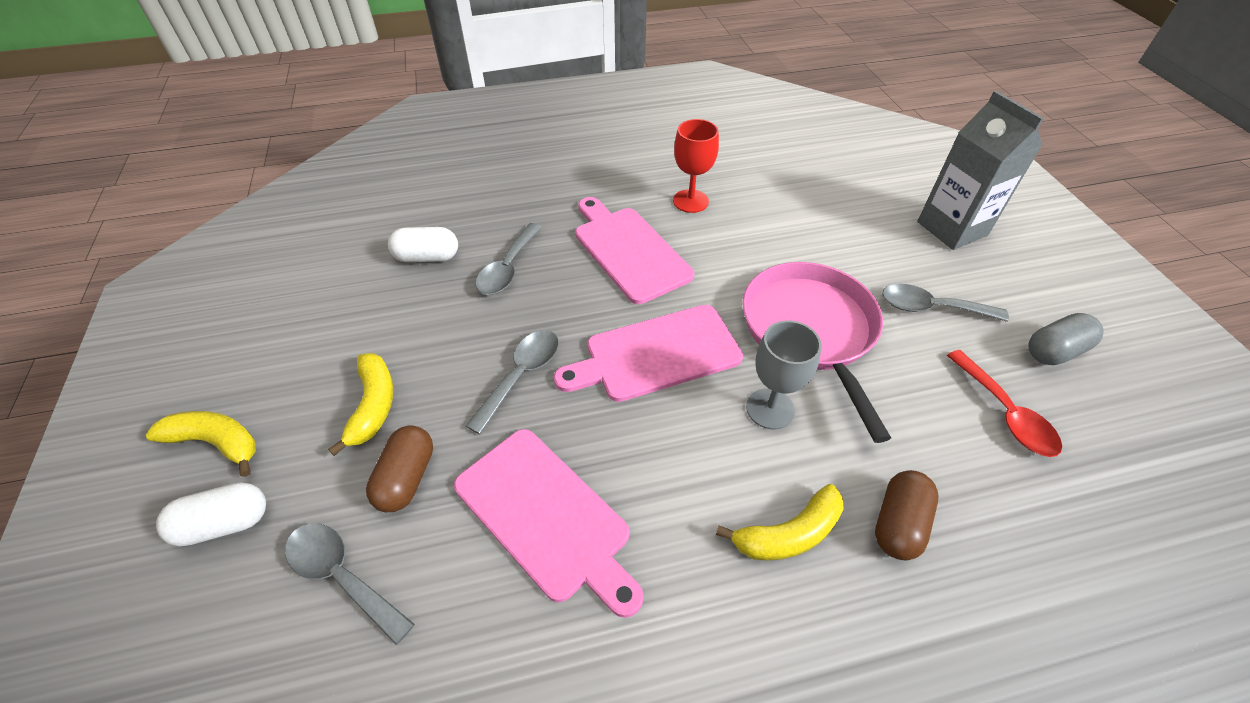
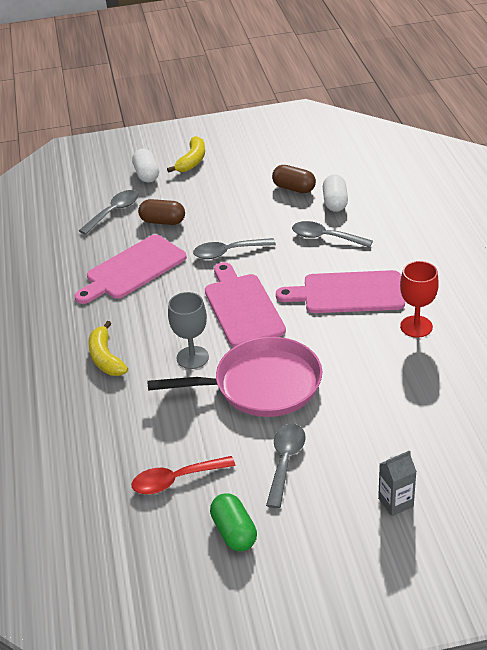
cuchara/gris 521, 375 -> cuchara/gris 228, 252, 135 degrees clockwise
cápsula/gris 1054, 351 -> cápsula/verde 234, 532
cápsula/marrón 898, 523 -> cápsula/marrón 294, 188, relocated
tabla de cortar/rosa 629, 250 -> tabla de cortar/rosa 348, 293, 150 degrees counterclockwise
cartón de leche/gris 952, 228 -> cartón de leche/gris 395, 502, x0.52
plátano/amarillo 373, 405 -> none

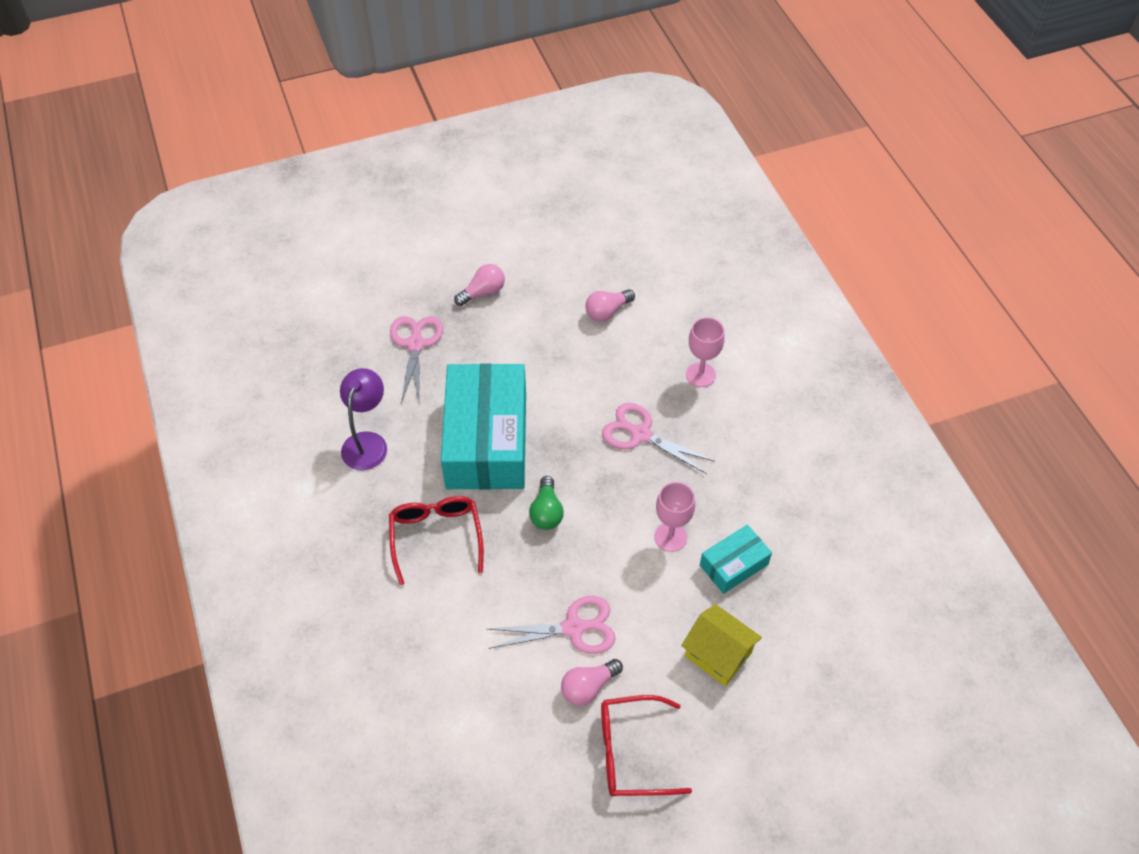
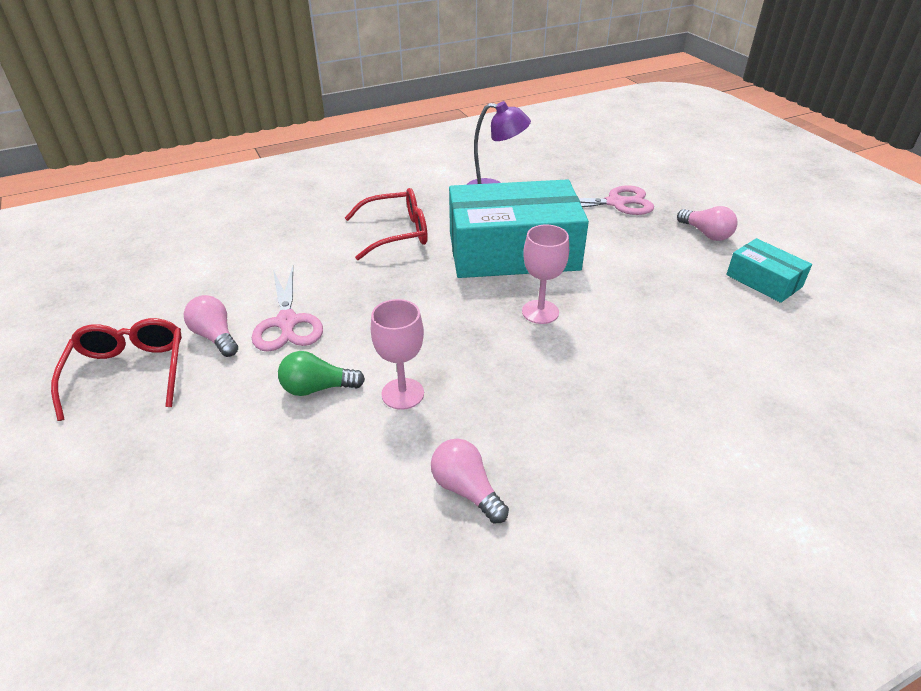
bombilla/verde 546, 512 -> bombilla/verde 317, 388, relocated
bombilla/rosa 607, 312 -> bombilla/rosa 466, 489, relocated
copa/rosa 700, 375 -> copa/rosa 540, 312, relocated
caja/turquesa 734, 565 -> caja/turquesa 763, 281, relocated
tijeras/rosa 641, 434 -> none
casa/amarillo 718, 654 -> none

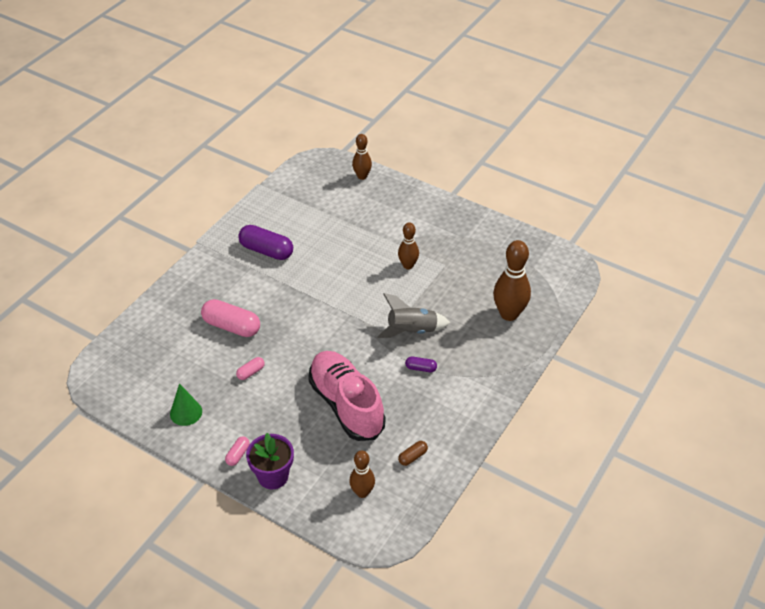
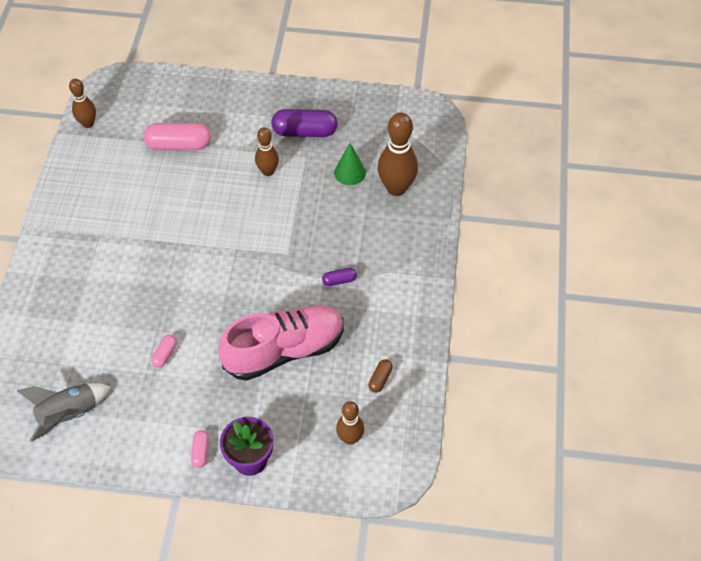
cohete/gris 412, 331 -> cohete/gris 69, 414, relocated
bolo/marrón 362, 176 -> bolo/marrón 88, 123, relocated
cápsula/rosa 231, 326 -> cápsula/rosa 179, 145, relocated
zapato/rosa 346, 405 -> zapato/rosa 284, 350, 120 degrees clockwise
cápsula/morado 266, 251 -> cápsula/morado 304, 132, relocated
cono/verde 186, 412 -> cono/verde 350, 172, relocated

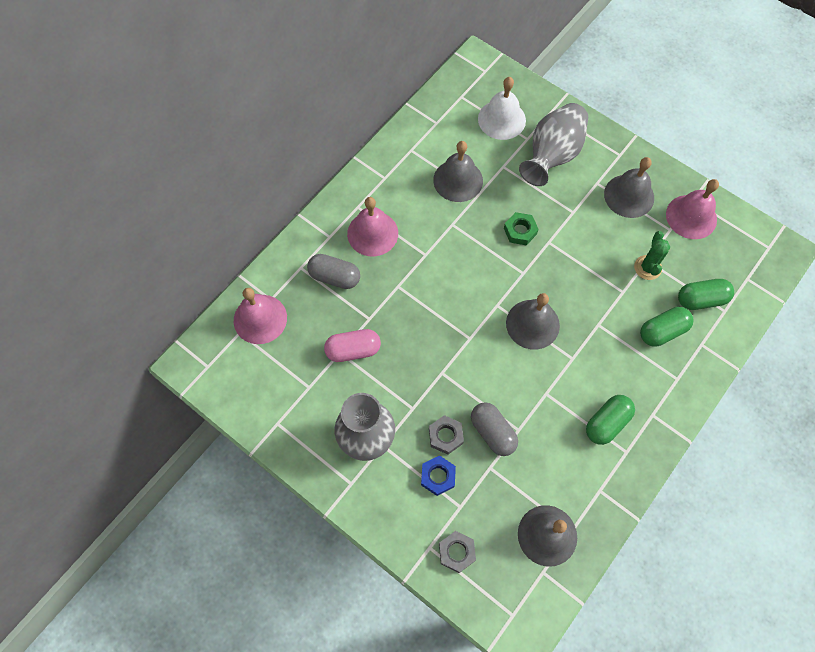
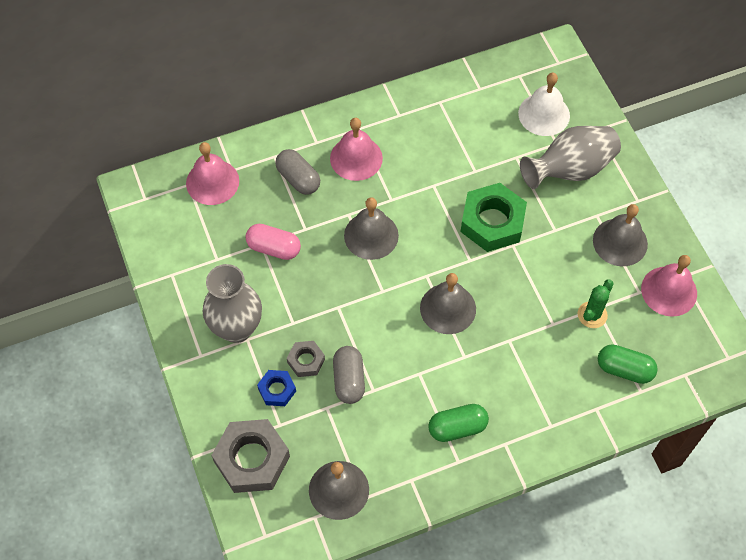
tuerca/gris 456, 552 -> tuerca/gris 252, 459, x1.93
campana/gris 458, 180 -> campana/gris 371, 235, relocated
tuerca/verde 520, 231 -> tuerca/verde 492, 222, x1.93
cápsula/verde 662, 331 -> none

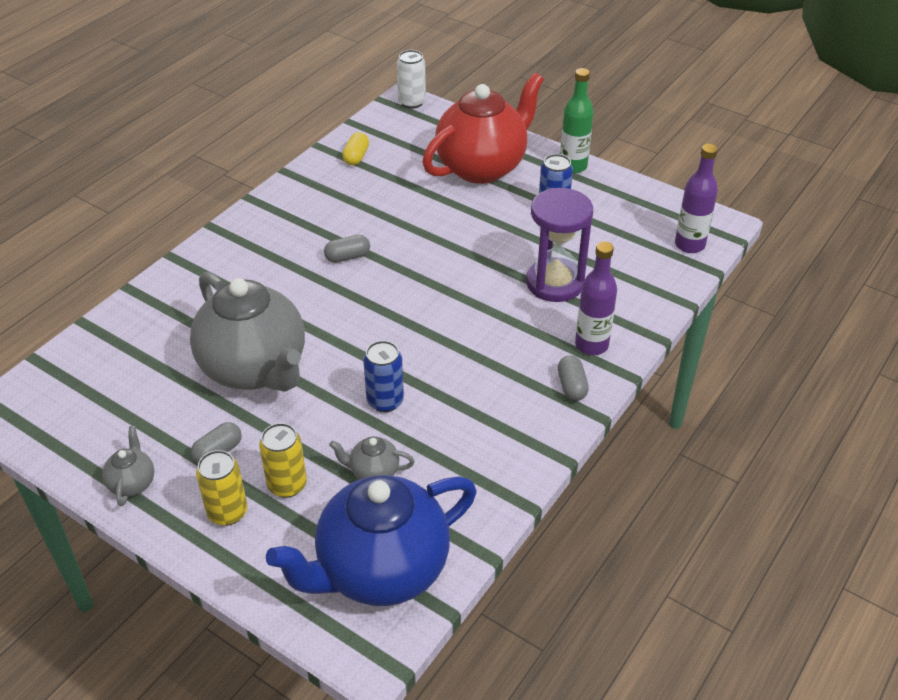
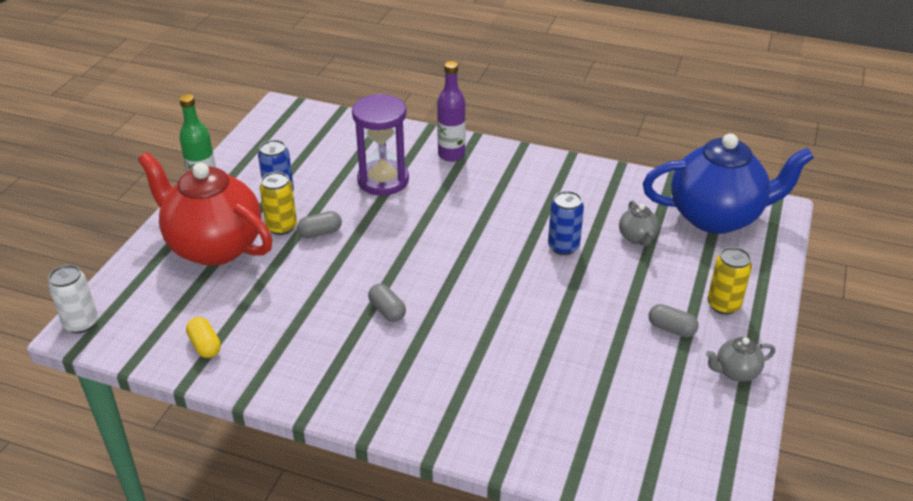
cápsula/amarillo 356, 157 -> cápsula/amarillo 205, 346, 60 degrees clockwise
lata/amarillo 287, 485 -> lata/amarillo 281, 227, relocated
cápsula/gris 571, 386 -> cápsula/gris 320, 233, relocated
tetera/azul 381, 570 -> tetera/azul 716, 217, 45 degrees counterclockwise
tetera/gris 255, 369 -> none
botella/morado 689, 245 -> none

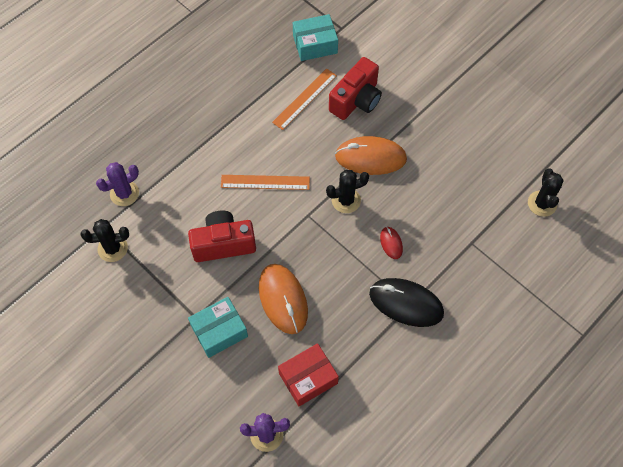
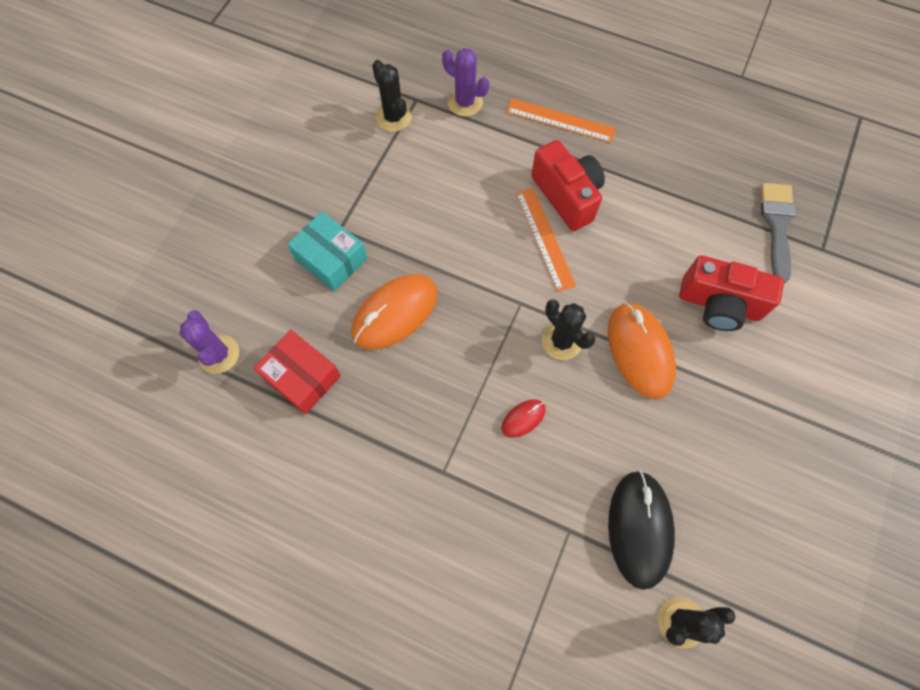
regla/naranja 305, 99 -> regla/naranja 560, 120, relocated
cámara/rojo 223, 244 -> cámara/rojo 567, 196, relocated
ratón/negro 406, 303 -> ratón/negro 639, 528, relocated
caja/turquesa 315, 44 -> pincel/gris 777, 225

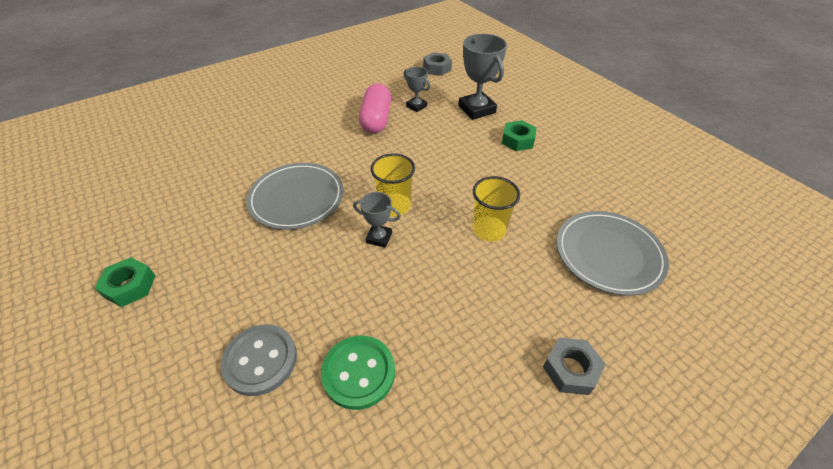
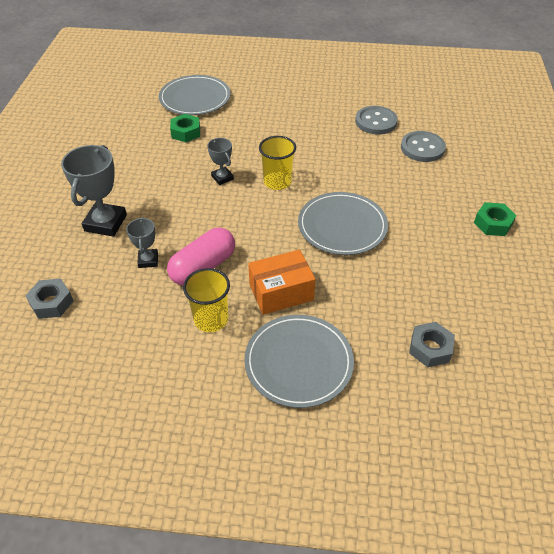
tuerca/verde 517, 140 -> tuerca/verde 186, 132, relocated
vaso/amarillo 489, 230 -> vaso/amarillo 211, 319, relocated
trofeo/gris 379, 238 -> trofeo/gris 222, 178, relocated
none -> plato/gris 298, 362
none -> caja/naranja 281, 292
botón/verde 359, 372 -> botón/gris 376, 122
tuerca/gris 570, 369 -> tuerca/gris 430, 348, relocated

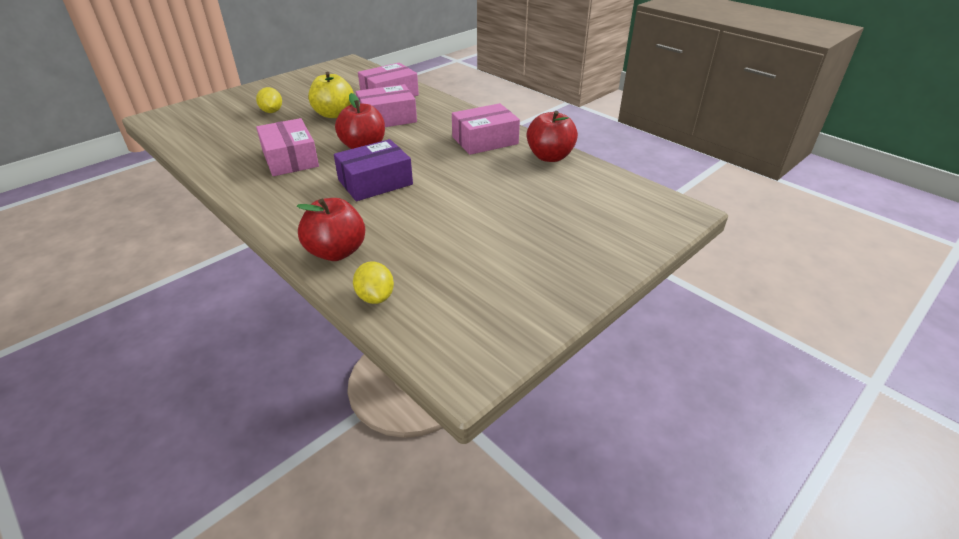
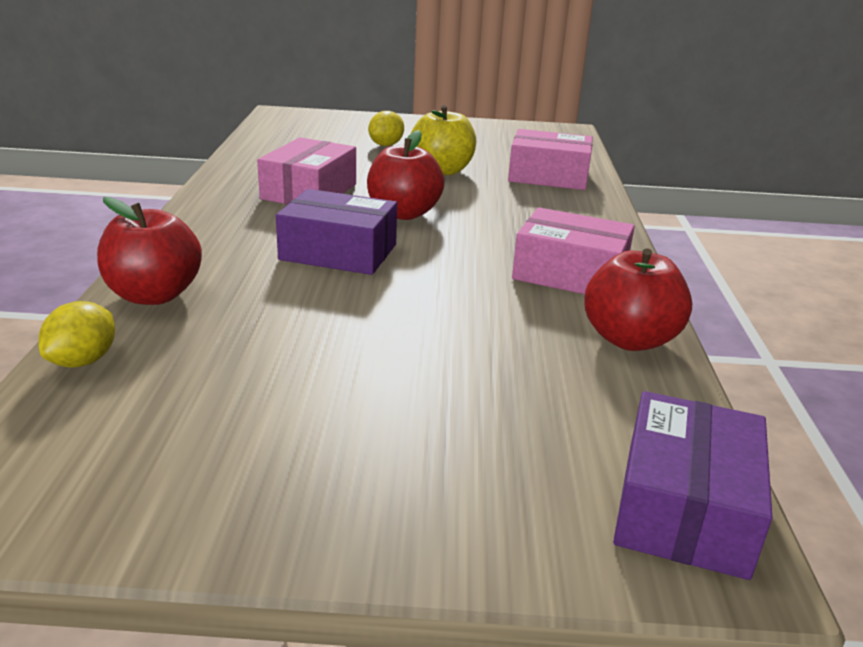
none -> caja/morado 684, 508
caja/rosa 387, 118 -> none

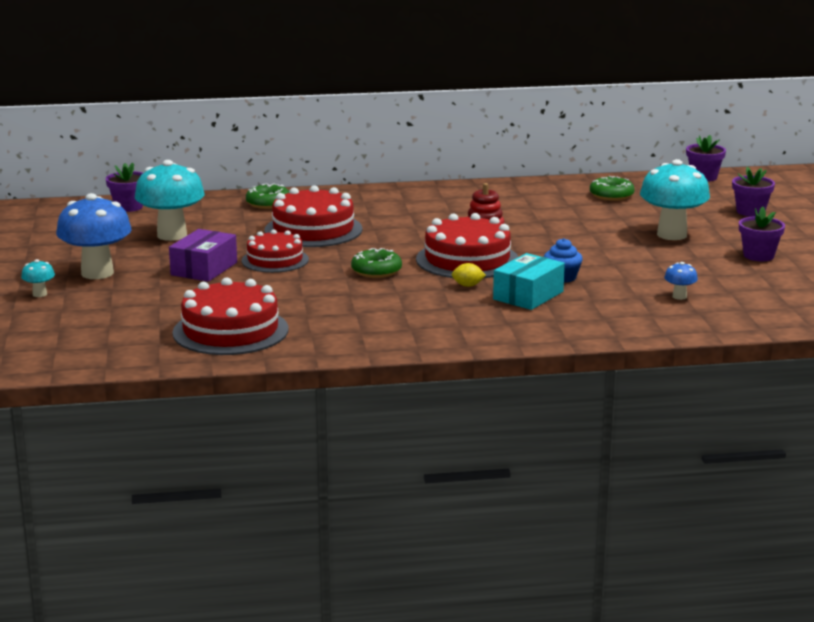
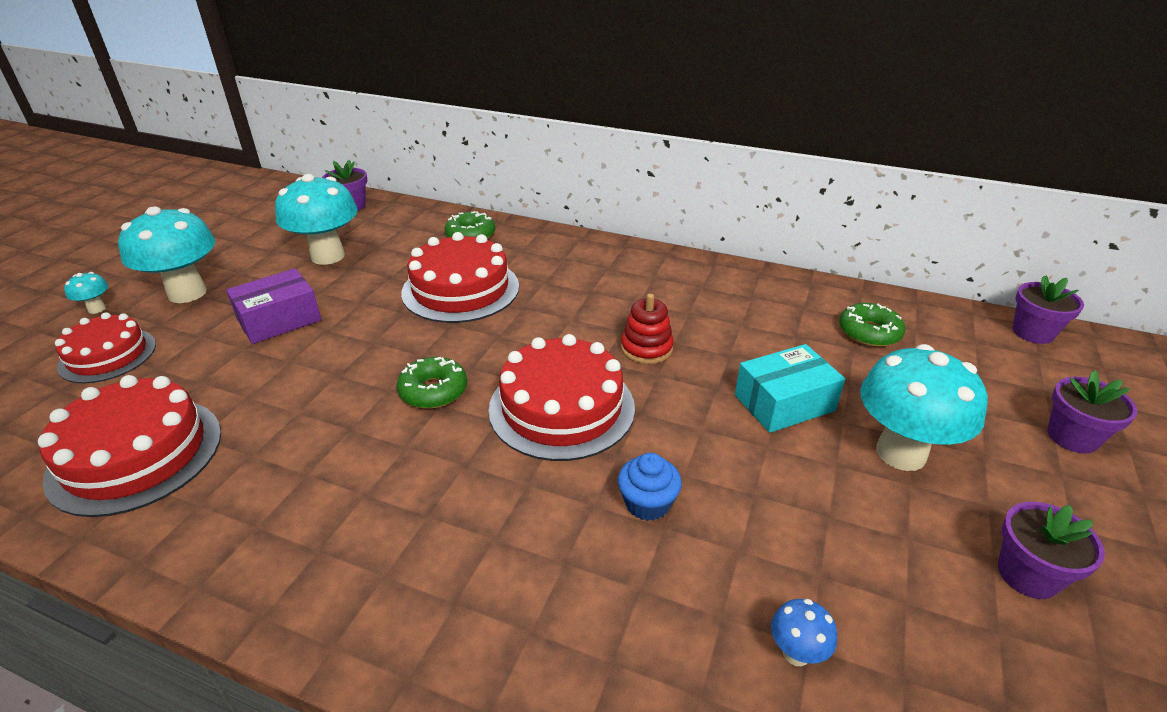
tarta/rojo 275, 260 -> tarta/rojo 108, 355, relocated
seta/azul 97, 273 -> seta/turquesa 187, 293
caja/turquesa 528, 295 -> caja/turquesa 784, 403, relocated
limón/amarillo 468, 285 -> none

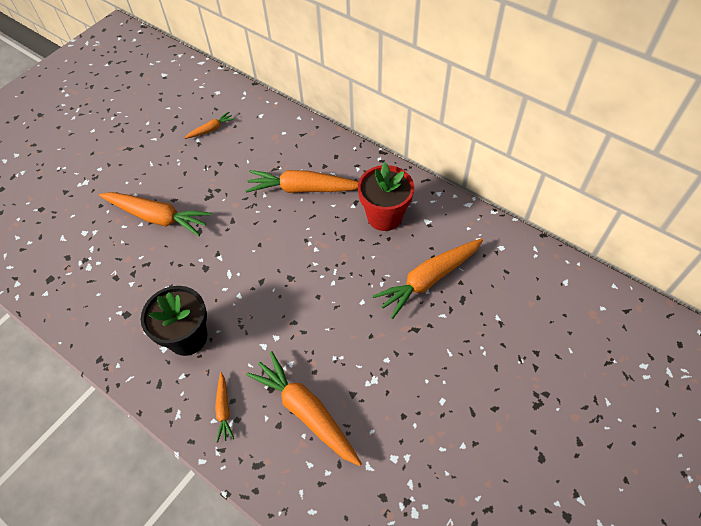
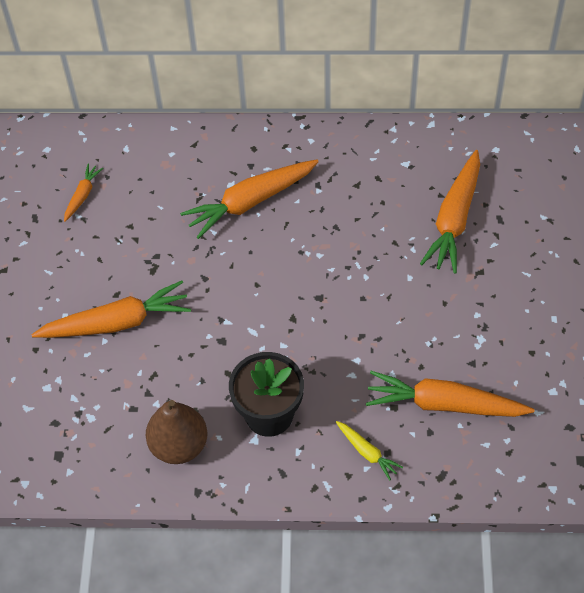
none -> pera/marrón 179, 445
zanahoria/naranja 224, 409 -> zanahoria/amarillo 367, 452
maceta/rojo 384, 216 -> none

